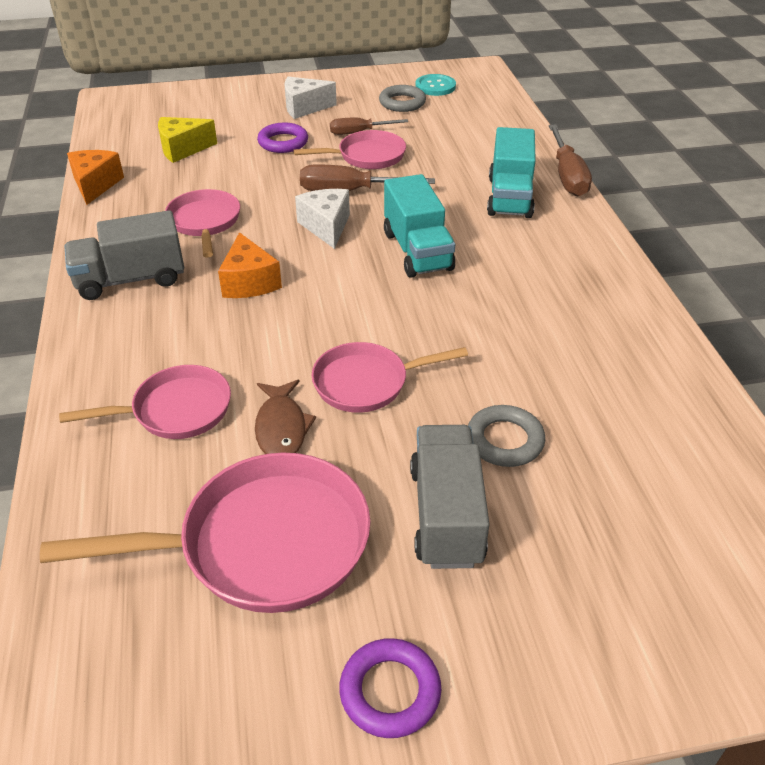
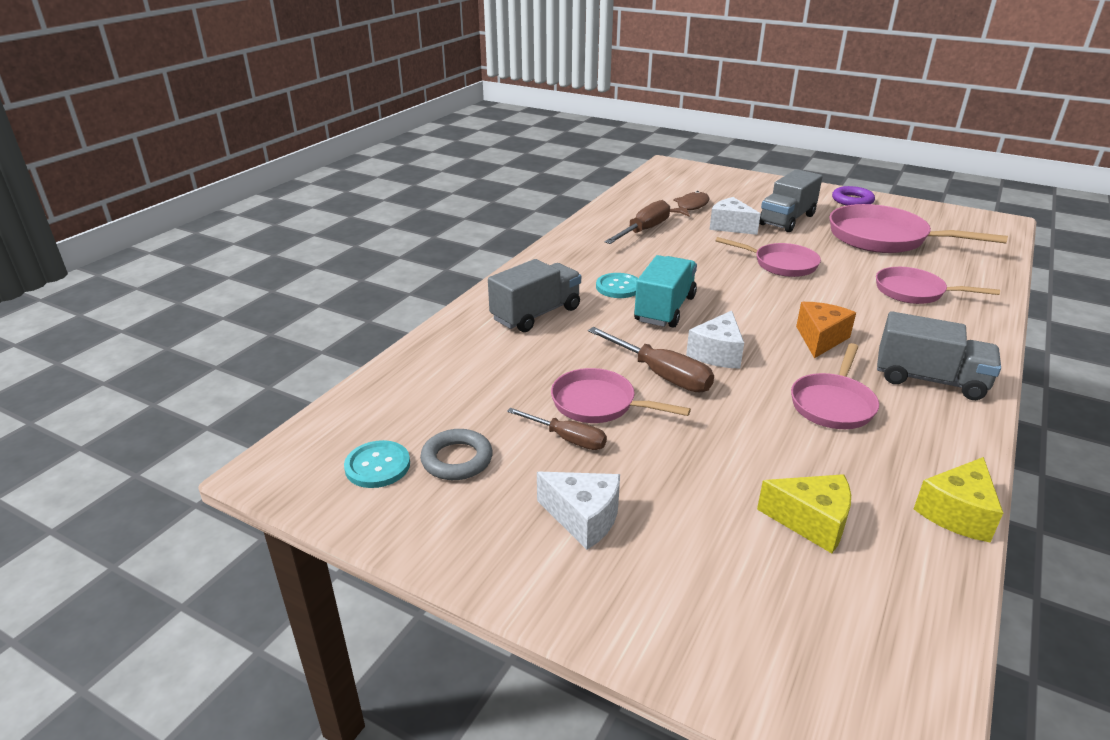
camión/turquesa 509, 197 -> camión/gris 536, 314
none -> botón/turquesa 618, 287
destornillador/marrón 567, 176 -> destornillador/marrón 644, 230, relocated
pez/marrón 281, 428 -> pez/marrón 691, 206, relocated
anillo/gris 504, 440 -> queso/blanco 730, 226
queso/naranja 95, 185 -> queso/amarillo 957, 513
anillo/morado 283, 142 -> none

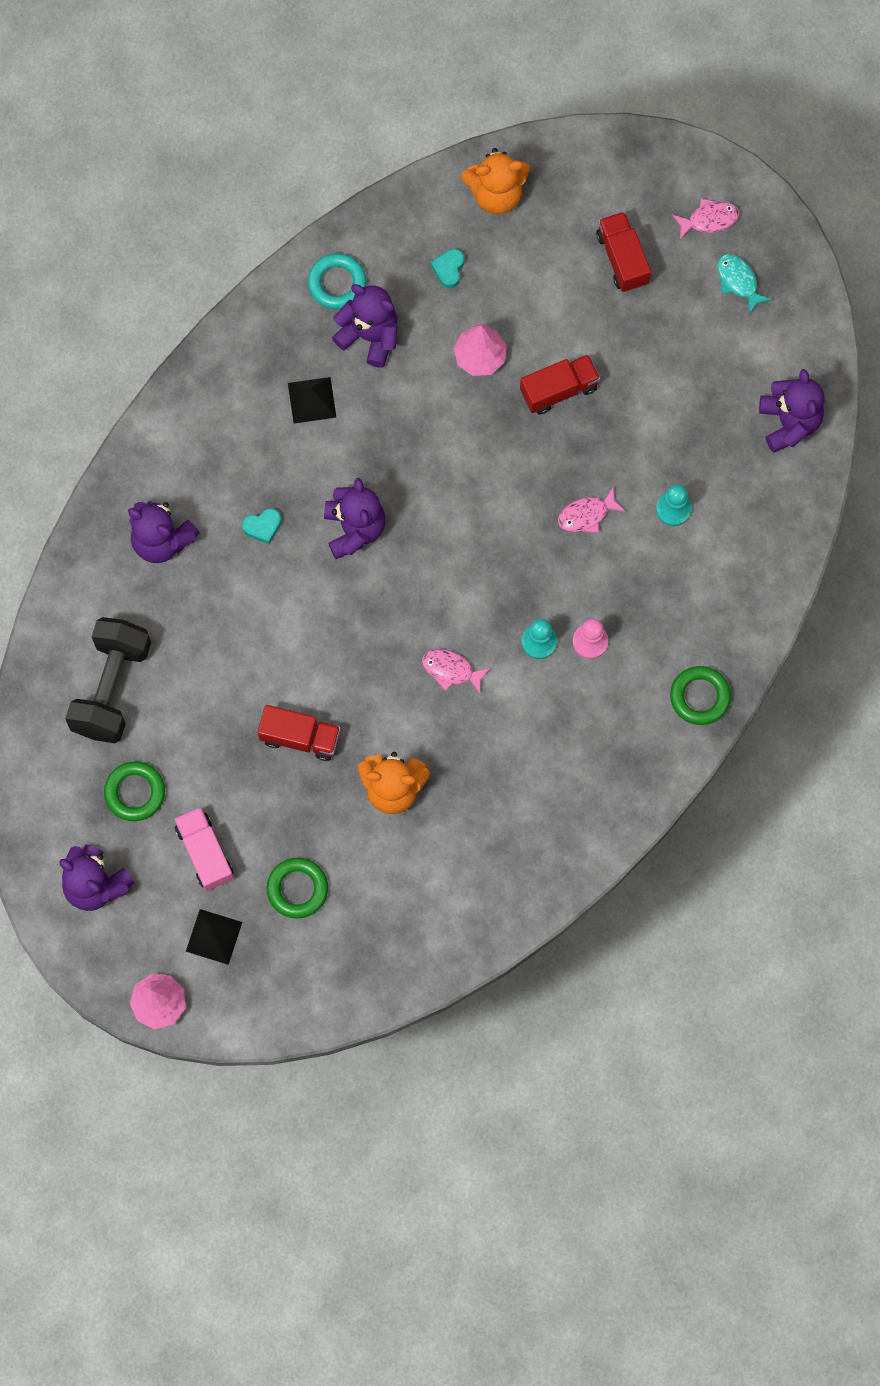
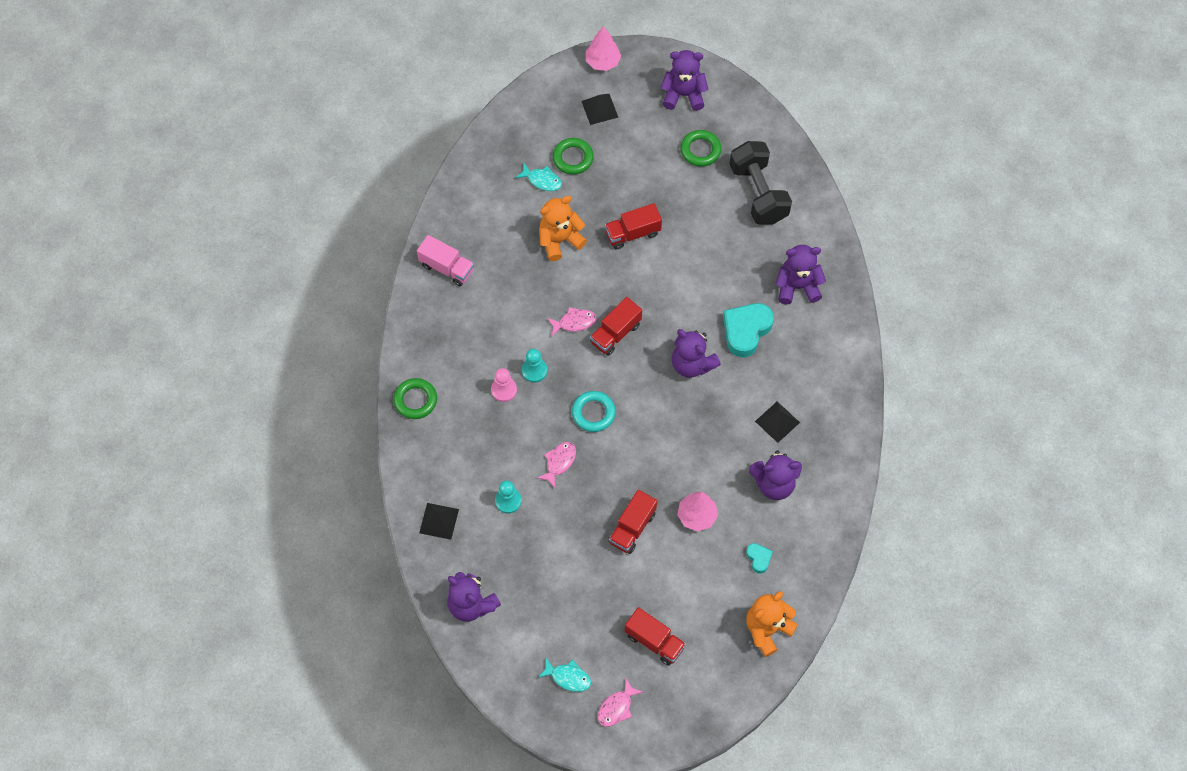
camión/rosa 205, 852 -> camión/rosa 447, 268, relocated
none -> pirámide/negro 439, 521
none -> pez/turquesa 542, 180
anillo/turquesa 337, 283 -> anillo/turquesa 593, 413, relocated
none -> camión/rojo 615, 333
corazón/turquesa 263, 527 -> corazón/turquesa 746, 331, x2.03

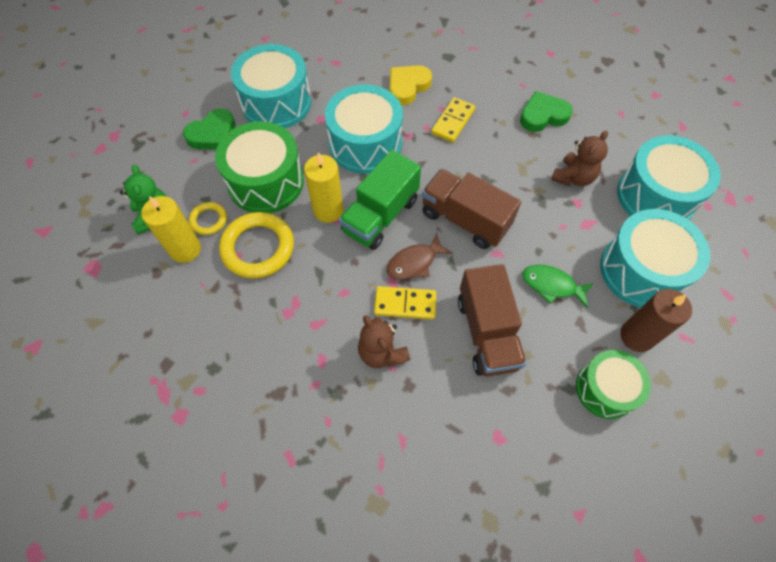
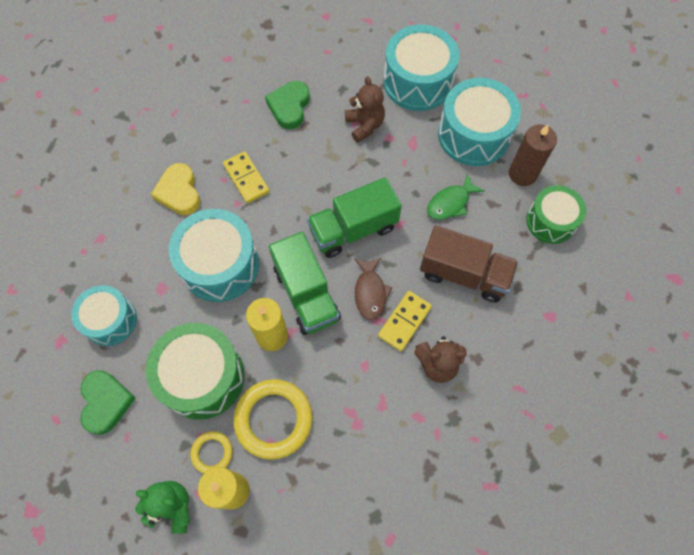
tambor/turquesa 276, 103 -> tambor/turquesa 110, 320, x0.65
camión/marrón 465, 219 -> camión/verde 353, 229

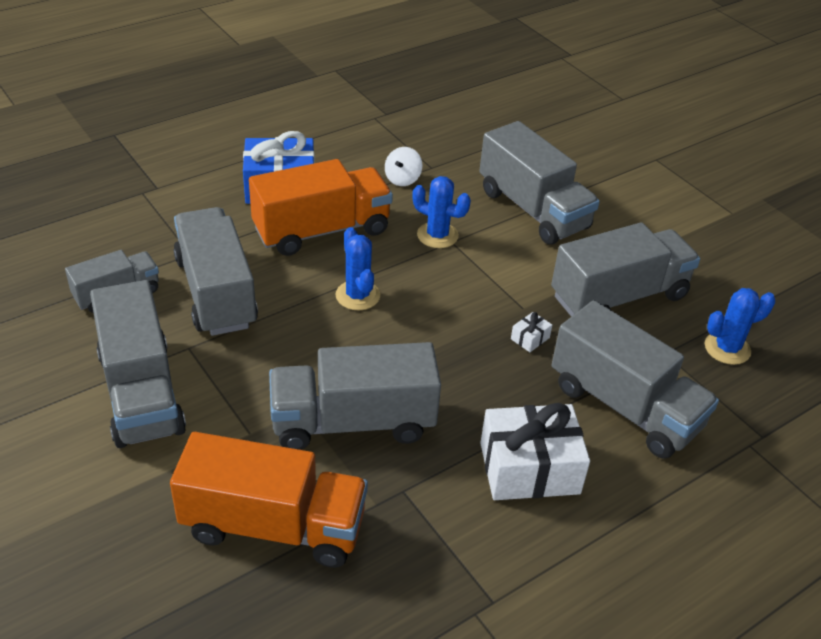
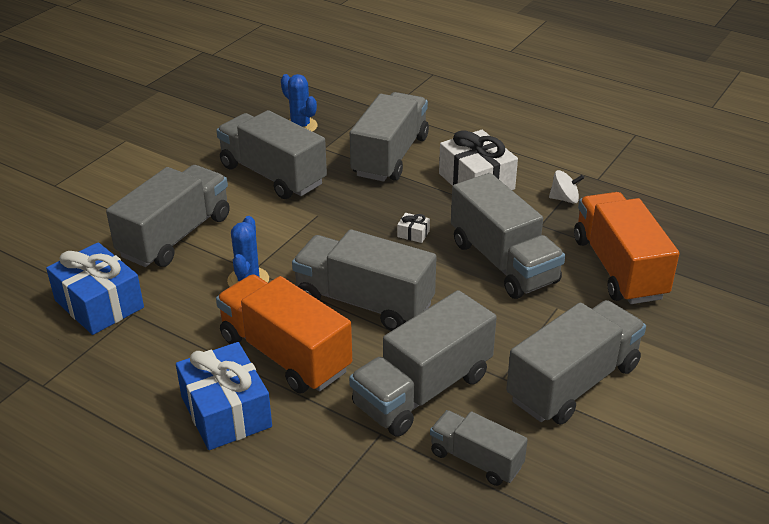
none -> regalo/azul 99, 304
cactus/azul 357, 295 -> camión/gris 364, 302
regalo/blanco 530, 338 -> regalo/blanco 413, 234, relocated
peonza/blanco 402, 179 -> peonza/blanco 564, 199, relocated

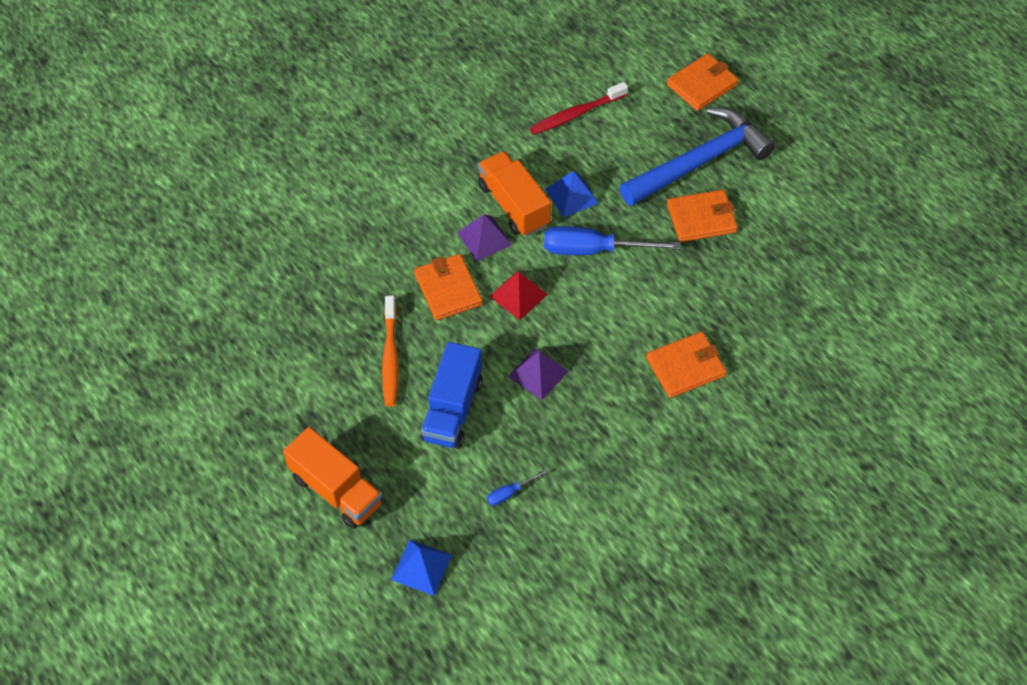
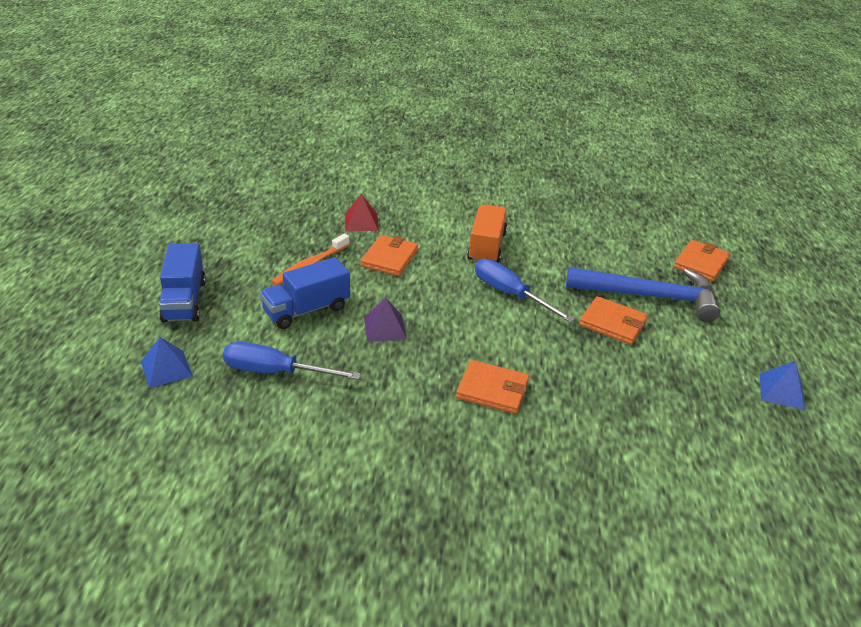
camión/naranja 336, 490 -> camión/azul 184, 301
destornillador/azul 510, 493 -> destornillador/azul 275, 372, x2.24
pirámide/rojo 518, 295 -> pirámide/rojo 361, 222, relocated
cartera/naranja 702, 85 -> cartera/naranja 701, 263, 60 degrees counterclockwise
pirámide/azul 571, 196 -> pirámide/azul 781, 391, relocated
pirámide/morado 484, 238 -> none
cepillo de dientes/rojo 576, 114 -> none

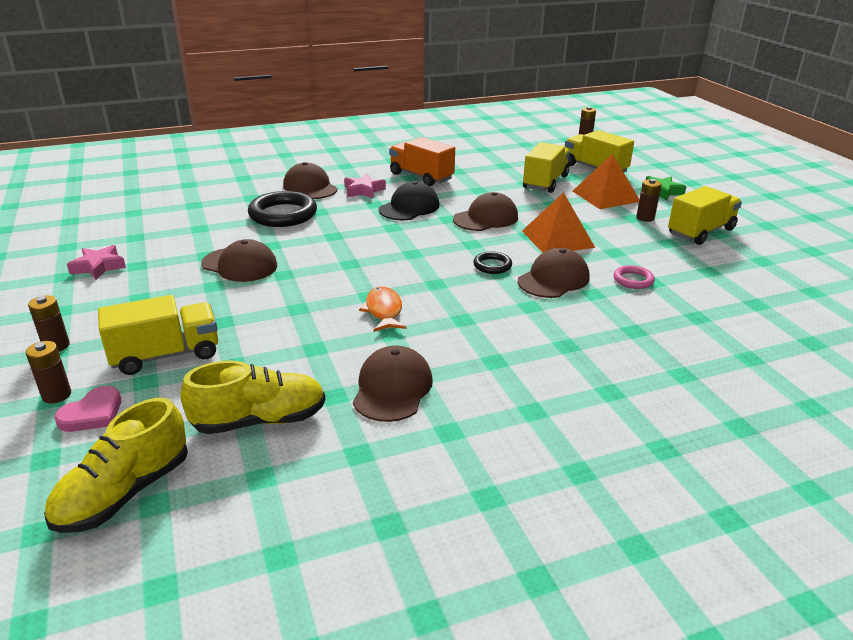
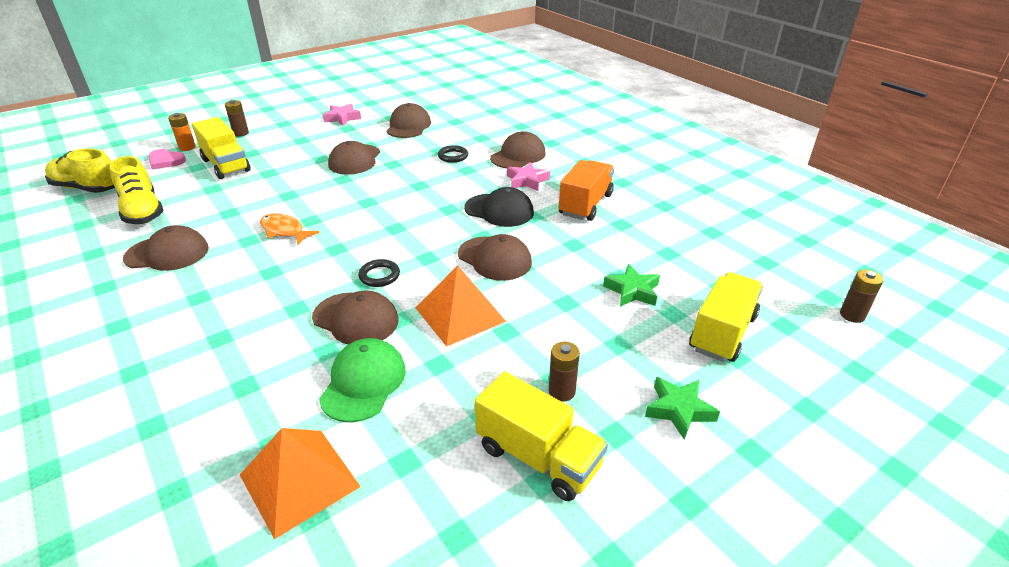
pila/marrón 56, 395 -> pila/naranja 187, 147
pirámide/naranja 605, 196 -> pirámide/naranja 299, 480, relocated
pez/naranja 383, 311 -> pez/naranja 284, 231, 120 degrees counterclockwise
anillo/rosa 633, 280 -> gorra/verde 363, 382
none -> gorra/marrón 408, 126
anillo/negro 283, 214 -> anillo/negro 453, 156, x0.50
camión/amarillo 545, 182 -> estrella/verde 632, 291

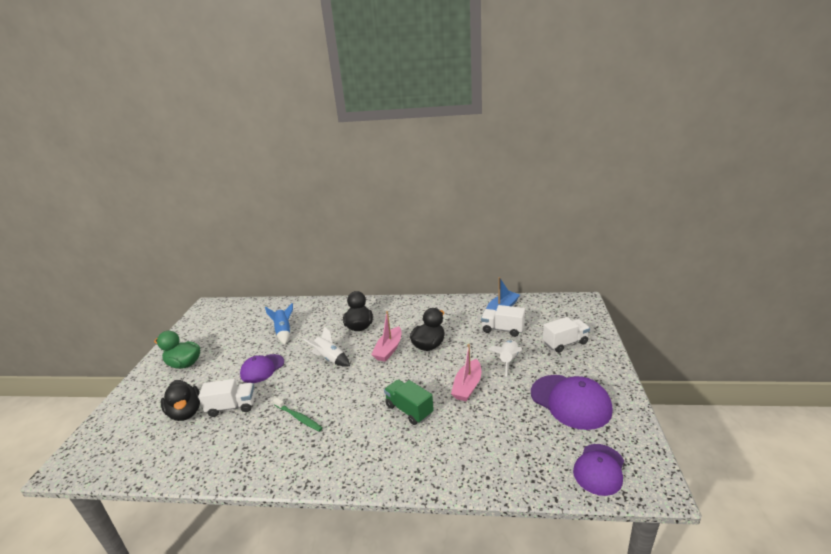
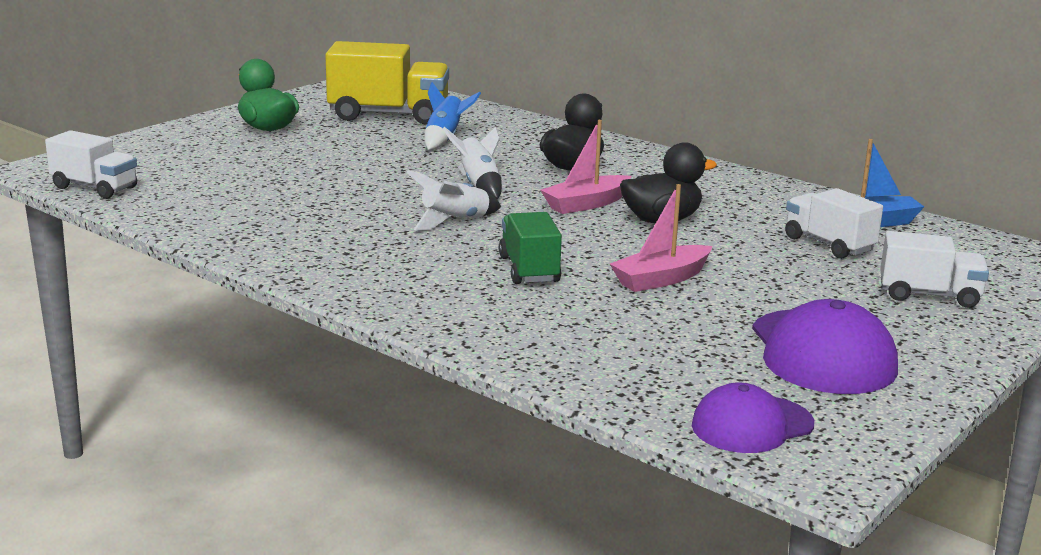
camión/blanco 232, 407 -> camión/blanco 95, 188, relocated
none -> camión/amarillo 388, 115
cohete/blanco 508, 360 -> cohete/blanco 454, 221, relocated
pato/negro 186, 412 -> none
gorra/morado 262, 368 -> none
cepillo de dientes/verde 298, 417 -> none

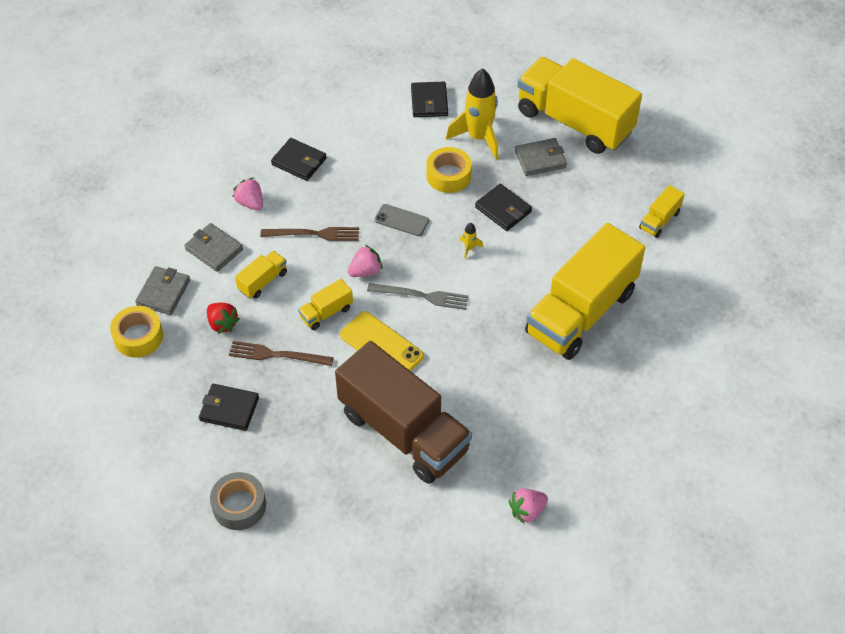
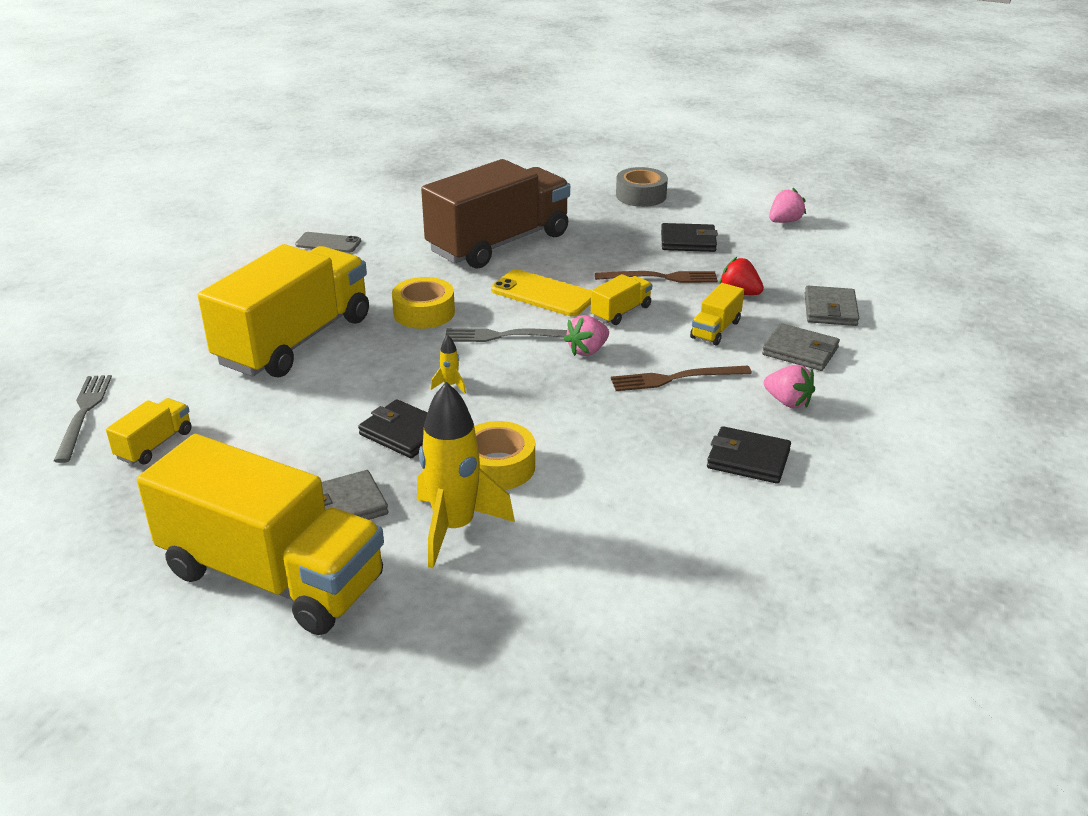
none -> tenedor/gris 83, 414
móvil/gris 401, 220 -> móvil/gris 328, 243, relocated
cinta adhesiva/amarillo 138, 337 -> cinta adhesiva/amarillo 424, 313, relocated
camión/marrón 403, 431 -> camión/marrón 499, 243, 105 degrees clockwise
fresa/rosa 527, 511 -> fresa/rosa 784, 221, relocated
cartera/negro 429, 102 -> none

